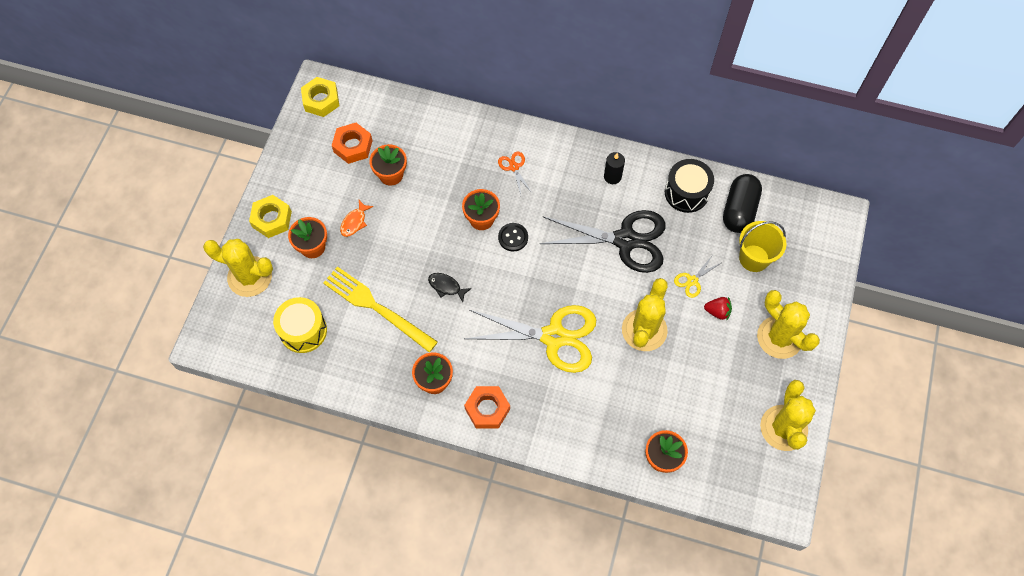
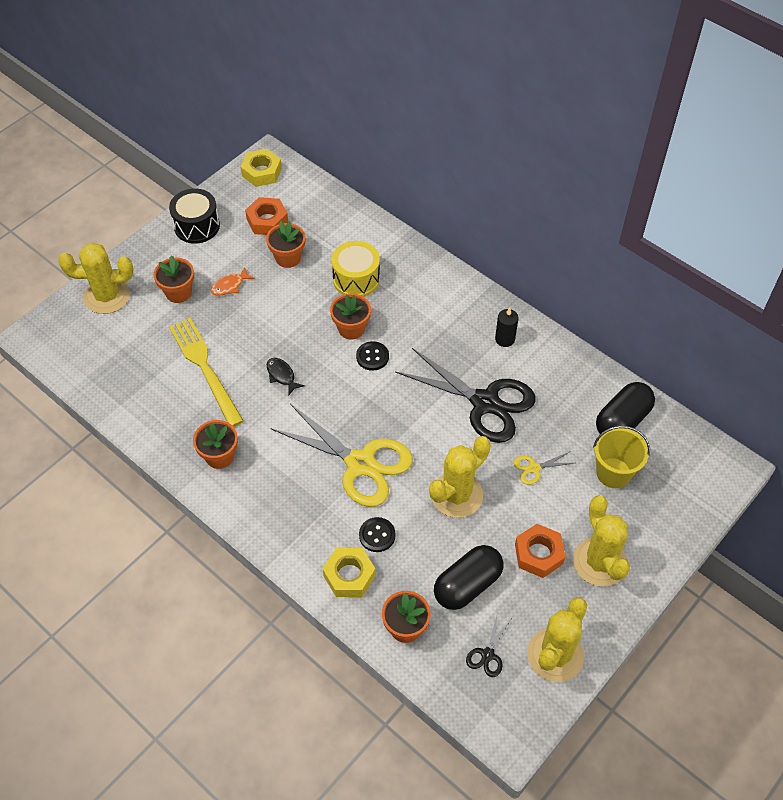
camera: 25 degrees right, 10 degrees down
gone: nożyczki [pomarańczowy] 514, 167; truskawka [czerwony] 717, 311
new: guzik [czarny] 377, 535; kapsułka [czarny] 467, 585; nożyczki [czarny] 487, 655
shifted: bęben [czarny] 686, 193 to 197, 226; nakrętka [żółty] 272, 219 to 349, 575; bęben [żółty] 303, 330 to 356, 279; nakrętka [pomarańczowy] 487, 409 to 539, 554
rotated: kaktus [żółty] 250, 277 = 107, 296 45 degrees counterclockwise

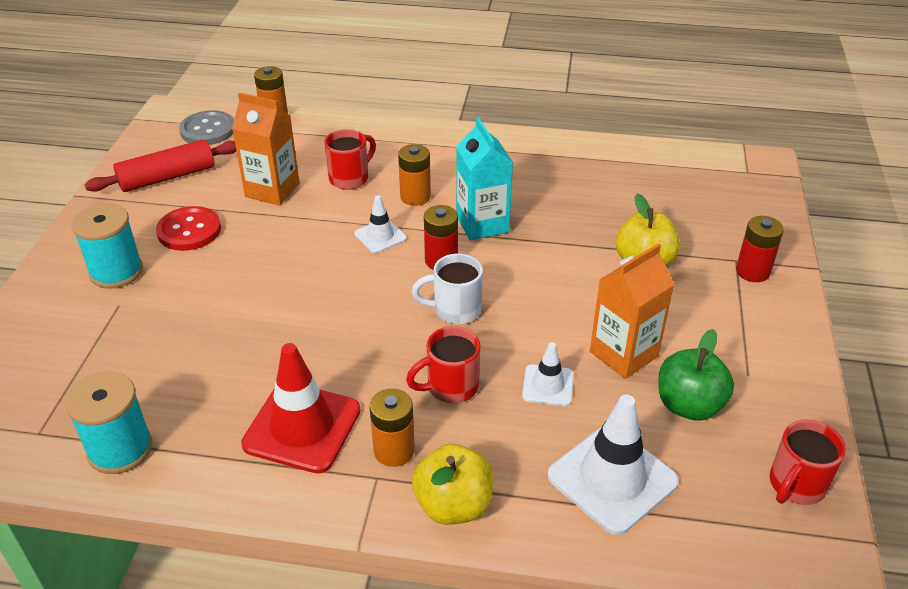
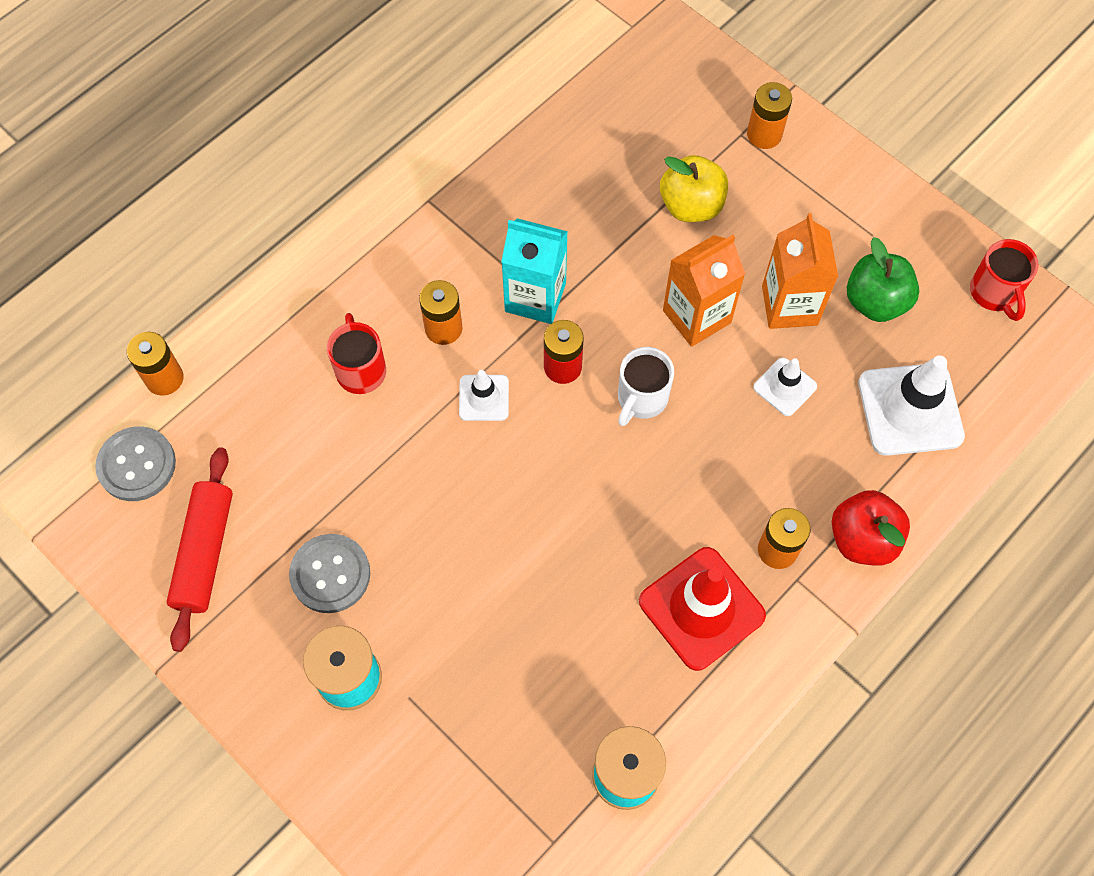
camera: 55 degrees left, 25 degrees up
gone: kubek [czerwony] 450, 387
shifted: karton mleka [pomarańczowy] 272, 190 to 696, 316
repainted: guzik [czerwony] 189, 230 to guzik [szary] 330, 574; bateria [czerwony] 752, 271 to bateria [pomarańczowy] 764, 134; jabłko [żółty] 453, 505 to jabłko [czerwony] 862, 539

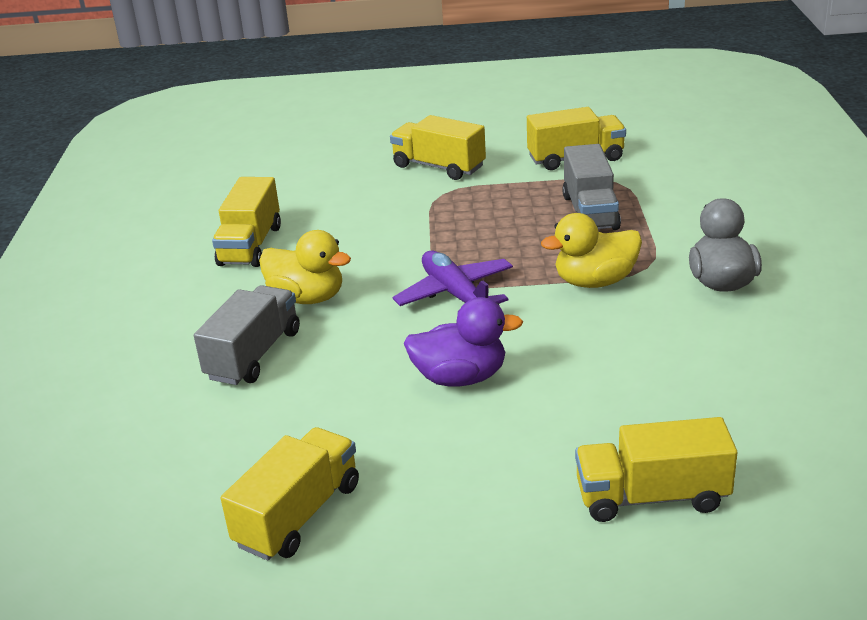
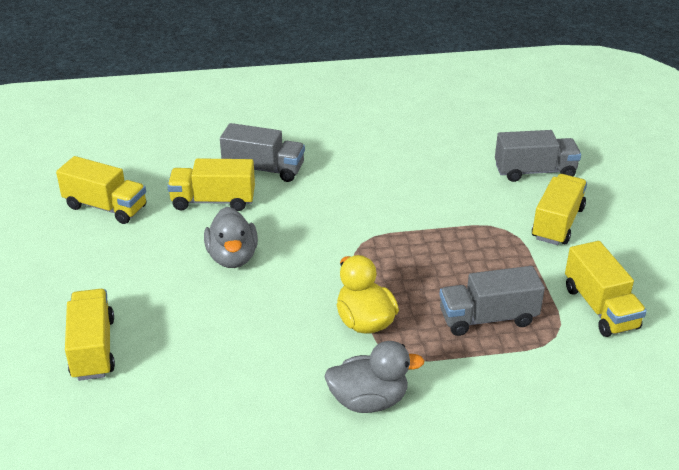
camera: 80 degrees right, 5 degrees up
gone: kaczka [żółty] 307, 298; samolot [fioletowy] 455, 294
new: ciężarówka [szary] 535, 171
shifted: ciężarówka [żółty] 250, 245 to 213, 201
repainted: kaczka [fioletowy] 460, 378 to kaczka [szary] 232, 257

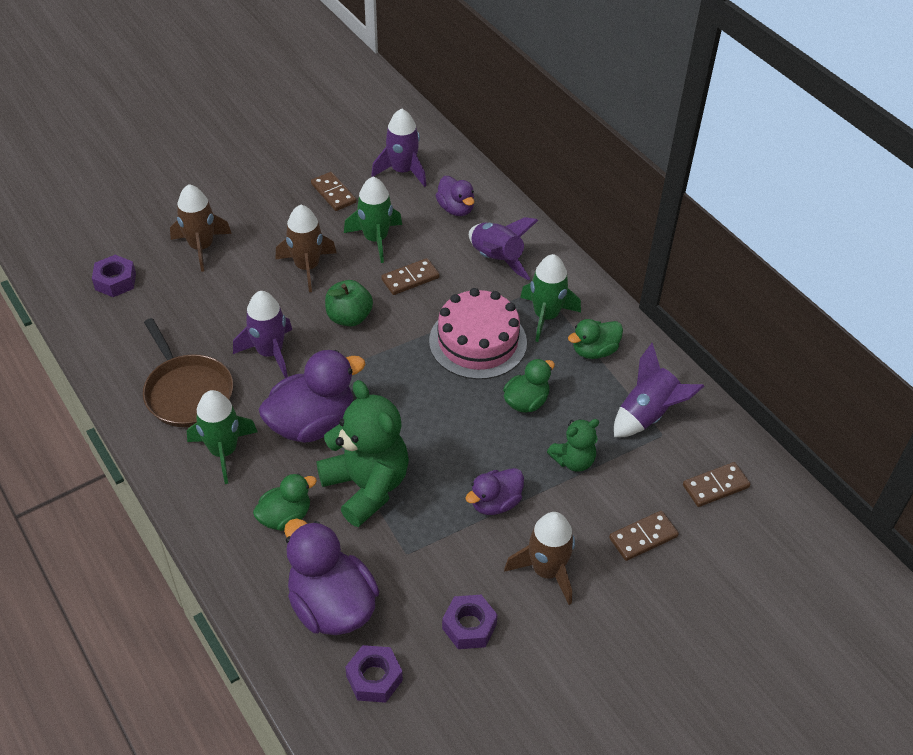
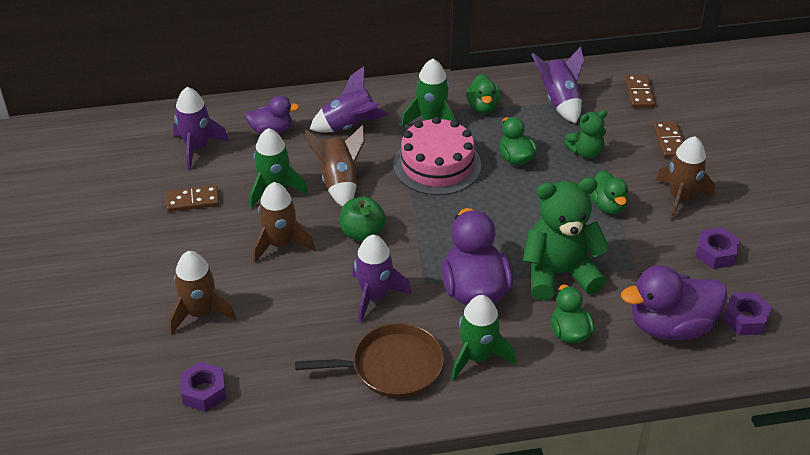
camera: 65 degrees left, 5 degrees down
swapped: kostka domina [brązowy] 410, 279 to rakieta [brązowy] 339, 182
repainted: kaczka [fioletowy] 495, 503 to kaczka [zielony] 607, 205
rotated: miś [zielony] 573, 460 = 585, 152 75 degrees clockwise

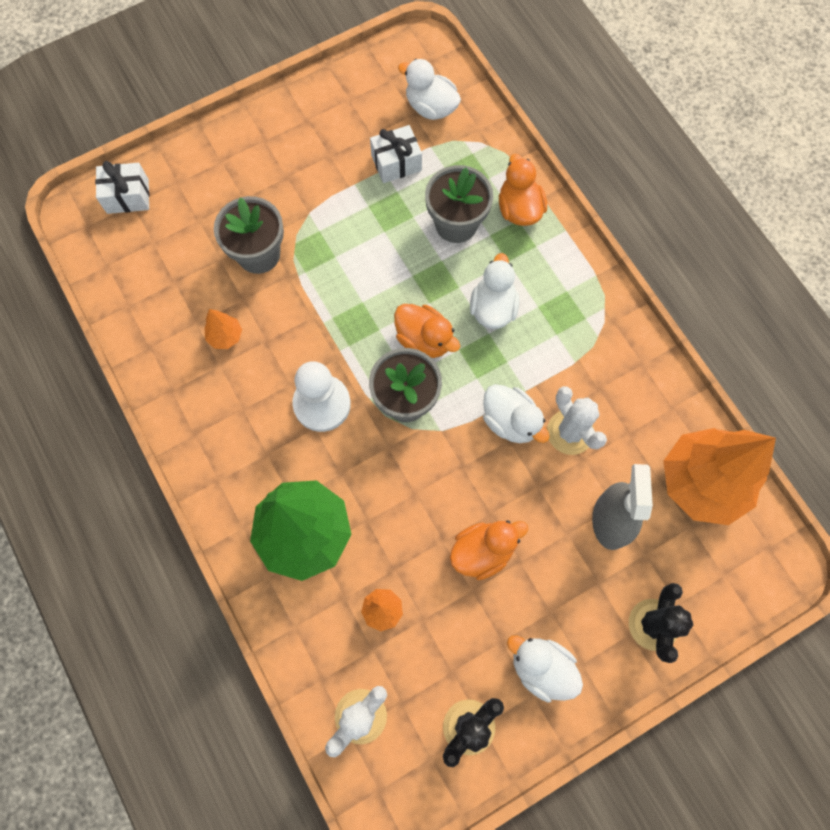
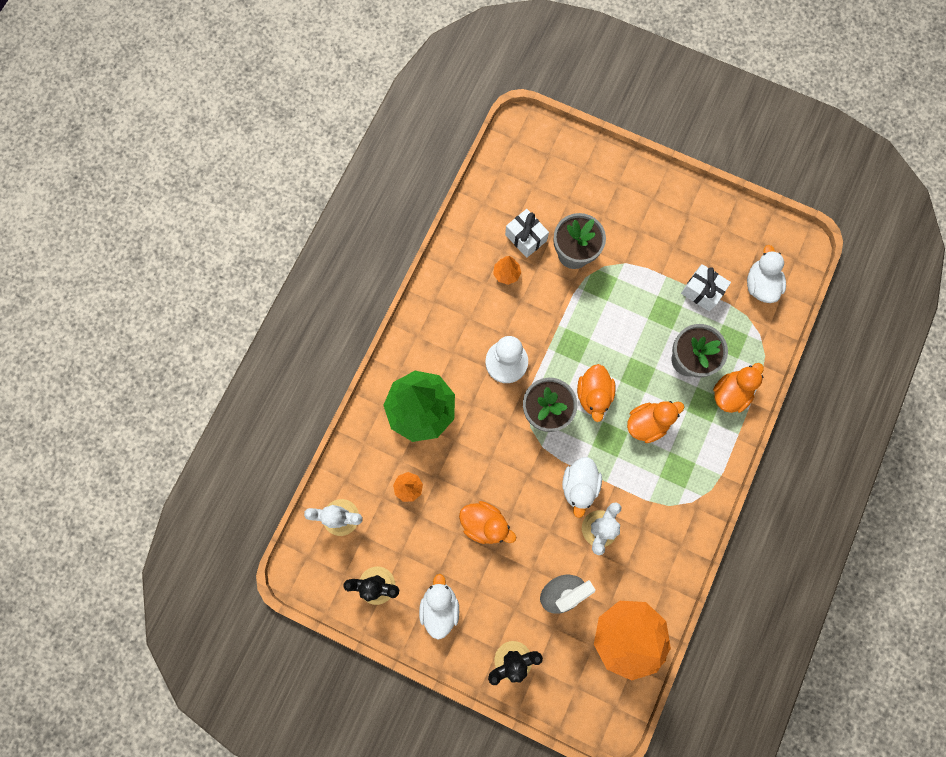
camera: 55 degrees right, 5 degrees up
shifted: prezent [biały] 128, 196 to 525, 237
repainted: kaczka [biały] 493, 308 to kaczka [pomarańczowy] 647, 423

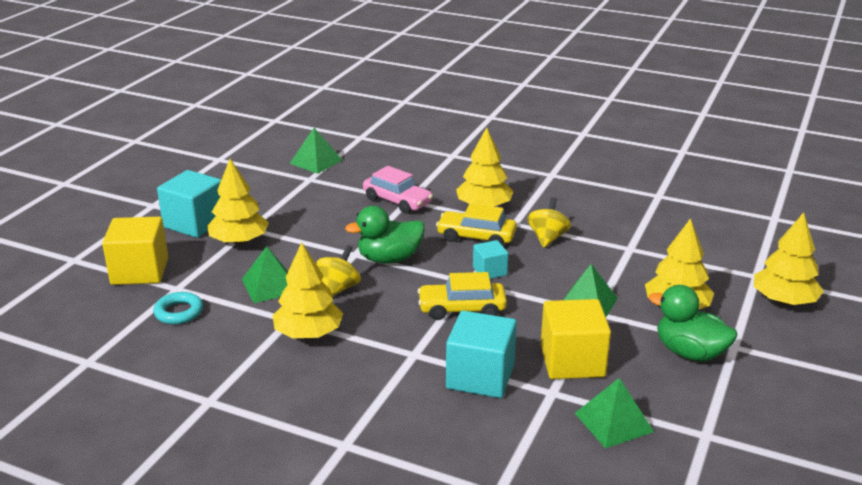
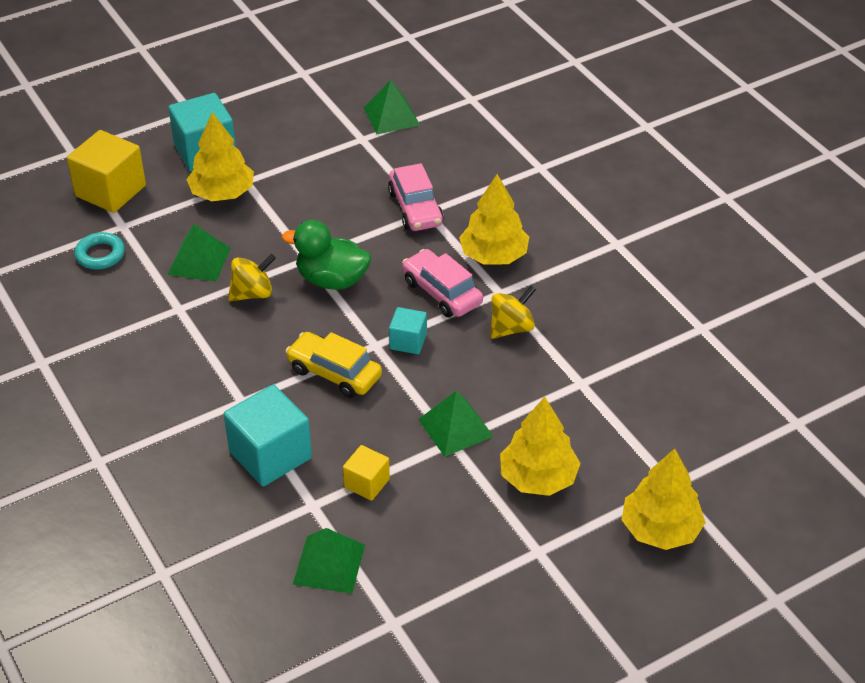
camera: 35 degrees right, 15 degrees up
gone: drzewko [żółty] 308, 333; kaczka [zielony] 690, 353
repainted: samochód [żółty] 476, 237 to samochód [różowy] 442, 292
scaled: sześcian [żółty] 572, 361 = 366, 483 x0.55

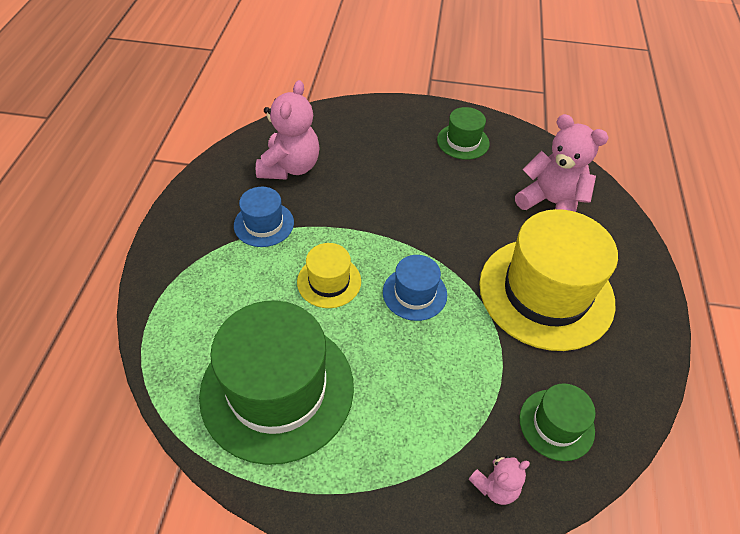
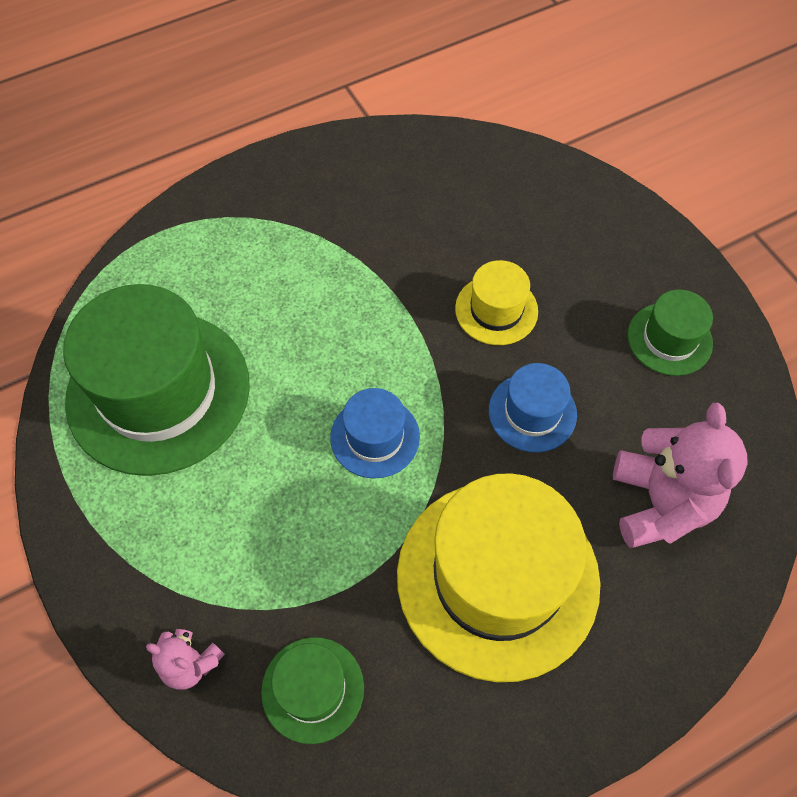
camera: 55 degrees right, 10 degrees up
gone: miś [różowy] 290, 167
shifted: kapelusz [niebieski] 264, 224 to 532, 412; kapelusz [żółty] 329, 281 to 496, 310

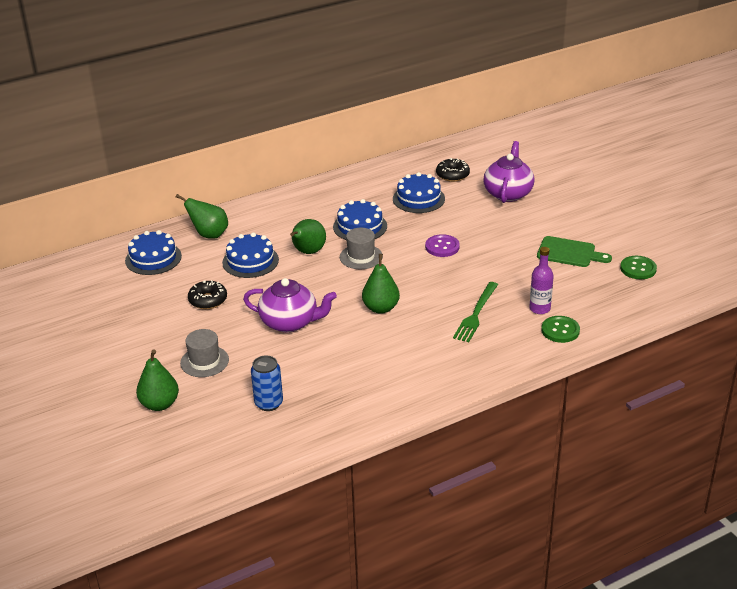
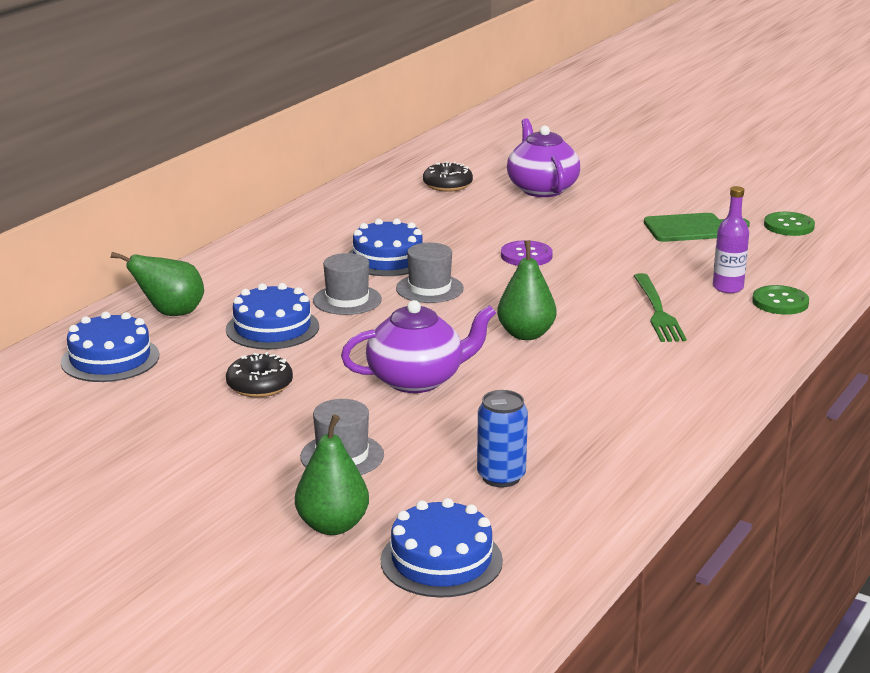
camera: 30 degrees left, 10 degrees down
shifted: tort [niebieski] 418, 199 to 441, 560
swapped: gruszka [zielony] 308, 252 to kapelusz [szary] 347, 300

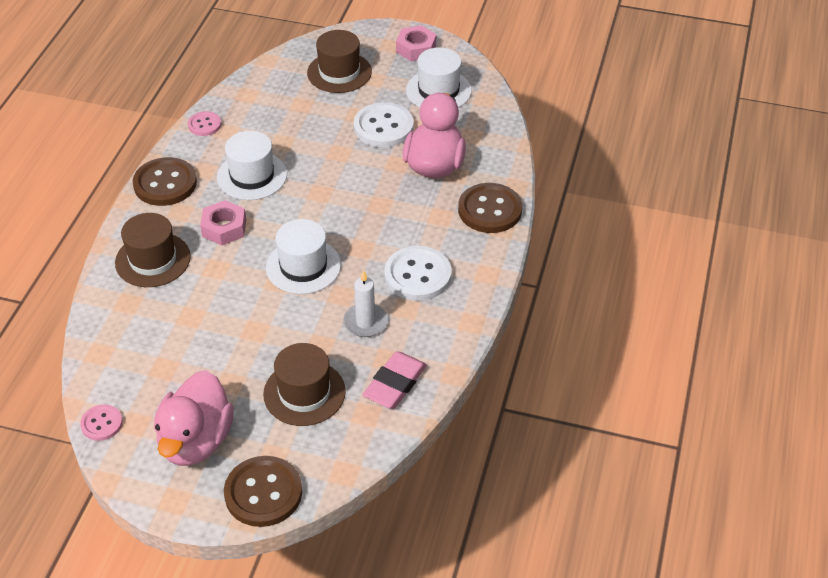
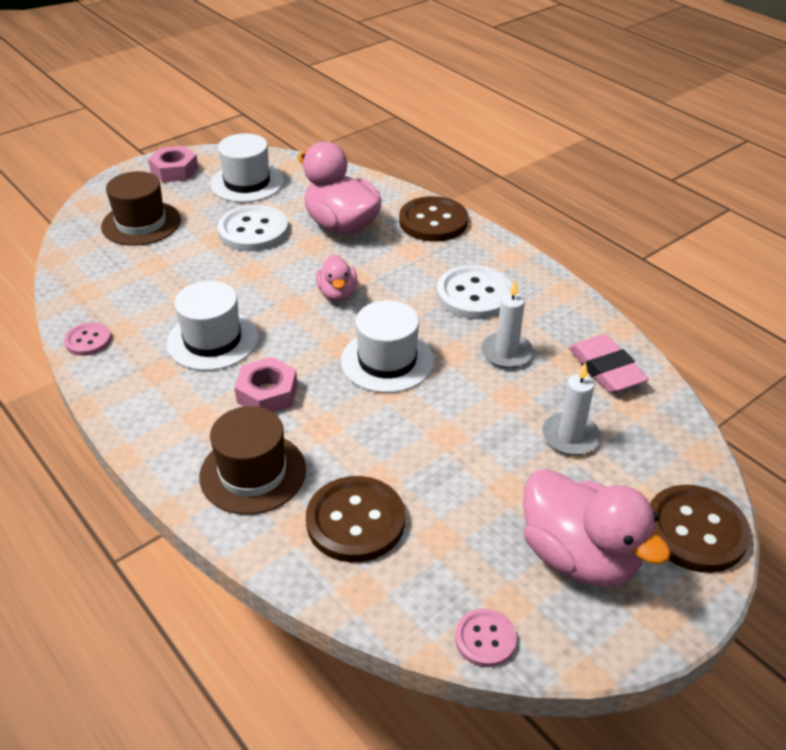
camera: 55 degrees left, 5 degrees down
new: kaczka [różowy] 337, 294
shifted: guzik [brązowy] 165, 184 to 355, 521
swapped: kapelusz [brązowy] 304, 393 to świeca [biały] 570, 436

